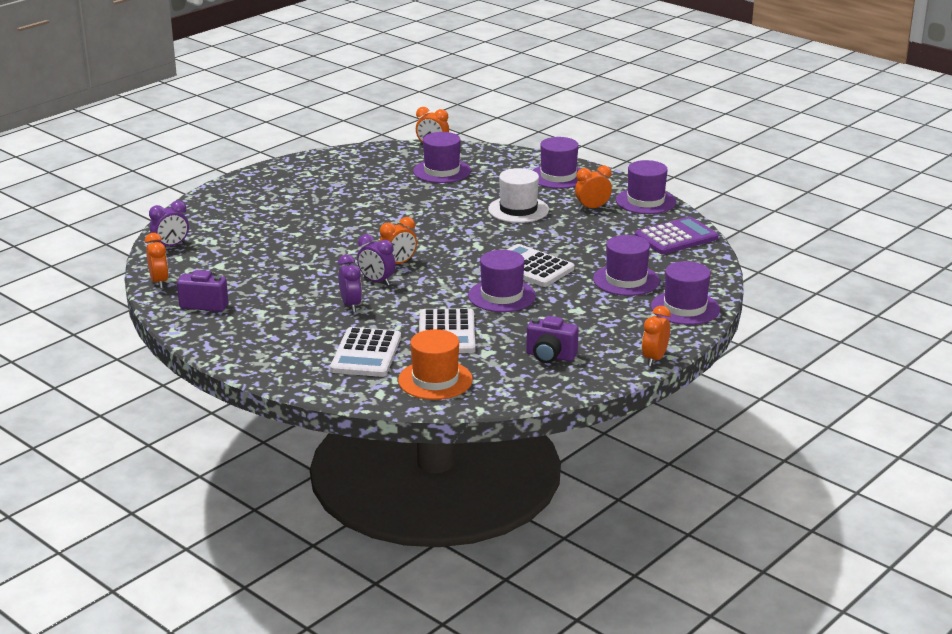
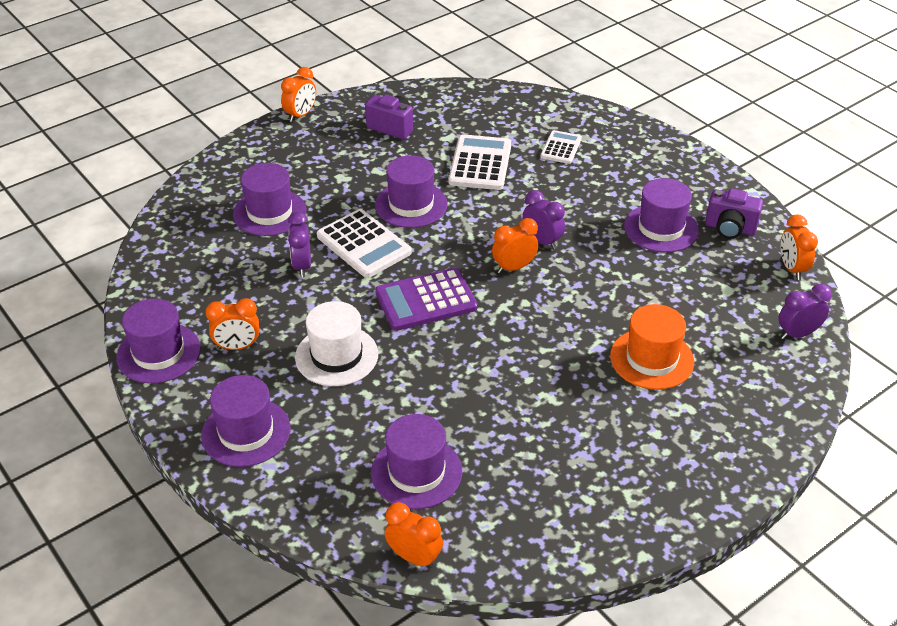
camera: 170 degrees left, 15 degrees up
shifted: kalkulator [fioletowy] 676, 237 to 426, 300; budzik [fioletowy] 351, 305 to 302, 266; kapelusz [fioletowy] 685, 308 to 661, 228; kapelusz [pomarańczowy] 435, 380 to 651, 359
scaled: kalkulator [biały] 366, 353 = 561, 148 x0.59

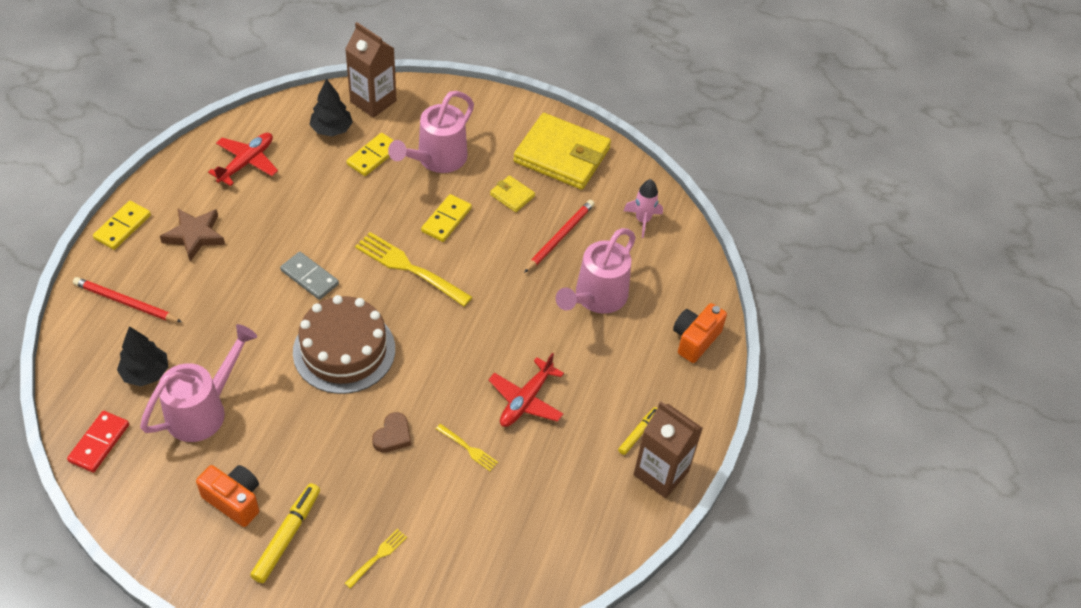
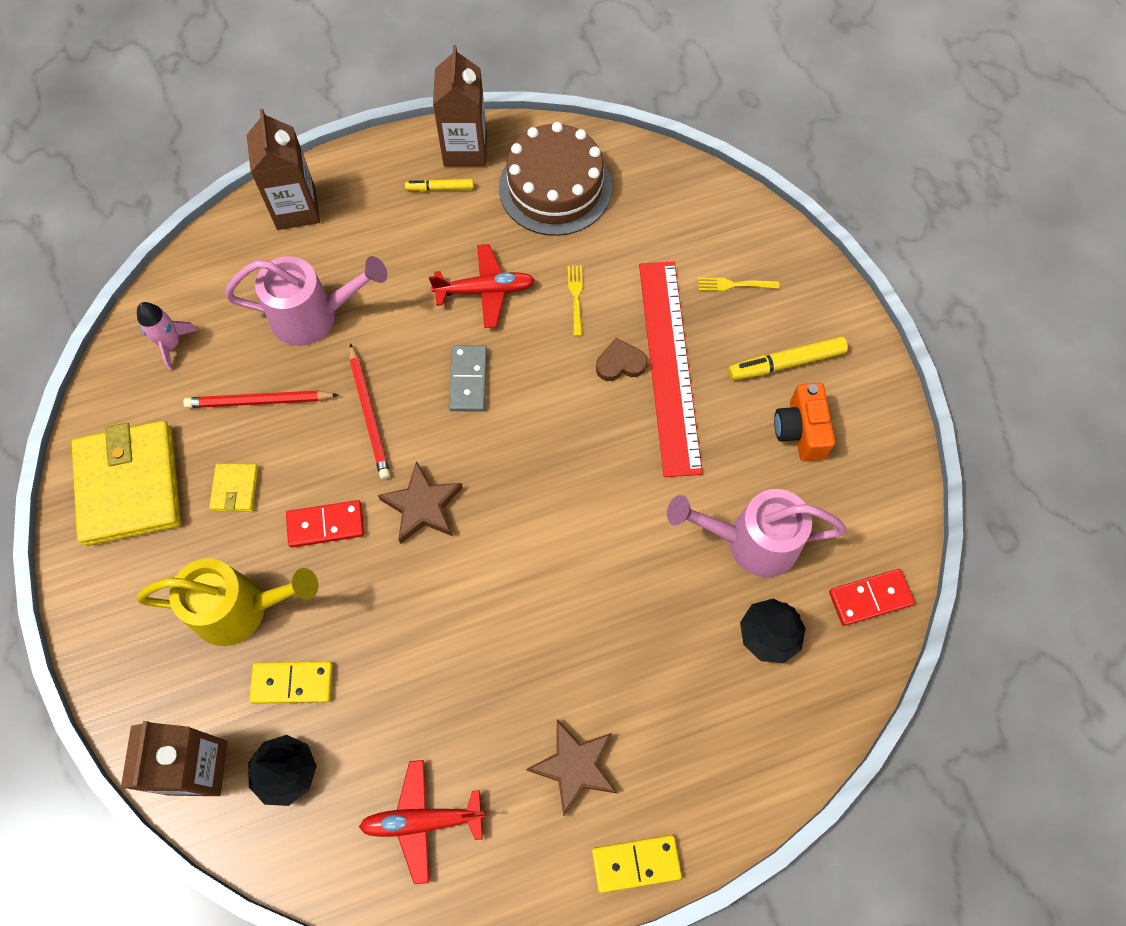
camera: 125 degrees left, 15 degrees up
new: linijka [czerwony] 669, 365
shifted: kostka domina [szary] 309, 277 to 468, 380; ołówek [czerwony] 125, 302 to 369, 414; tort [brązowy] 344, 350 to 555, 187
swapped: widelec [żółty] 409, 268 to gwiazda [brązowy] 422, 506; aparat fotograficzny [pomarańczowy] 695, 340 to karton mleka [brązowy] 296, 209
repainted: konewka [różowy] 437, 159 to konewka [żółty] 241, 609; kostka domina [żółty] 446, 220 to kostka domina [czerwony] 326, 525

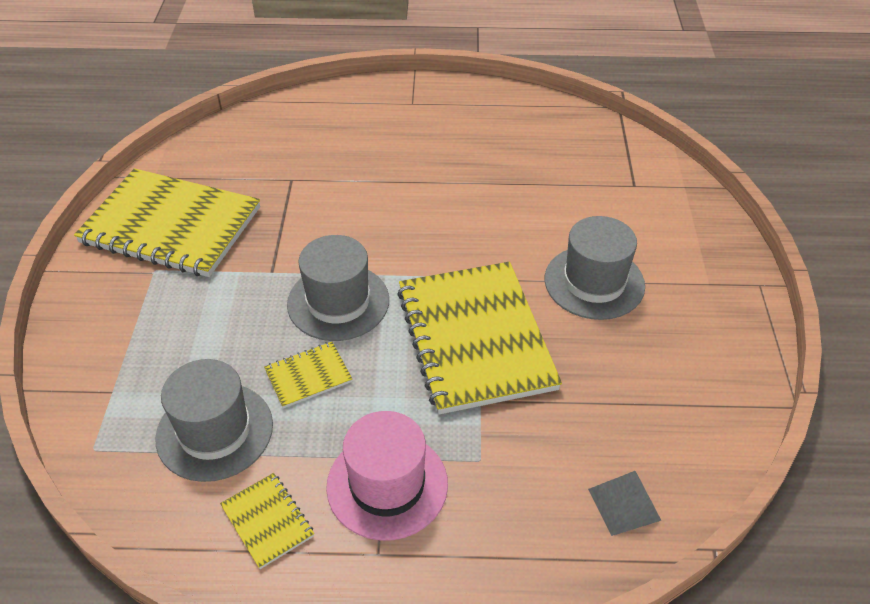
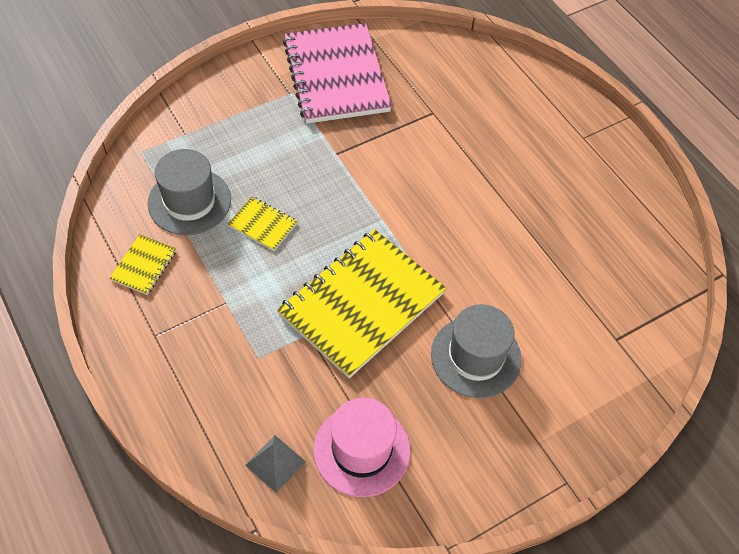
camera: 55 degrees right, 10 degrees up
gone: kapelusz [szary] 338, 302
shifted: kapelusz [różowy] 387, 485 to 361, 450
repainted: zeszyt [żółty] 171, 225 to zeszyt [różowy] 336, 76

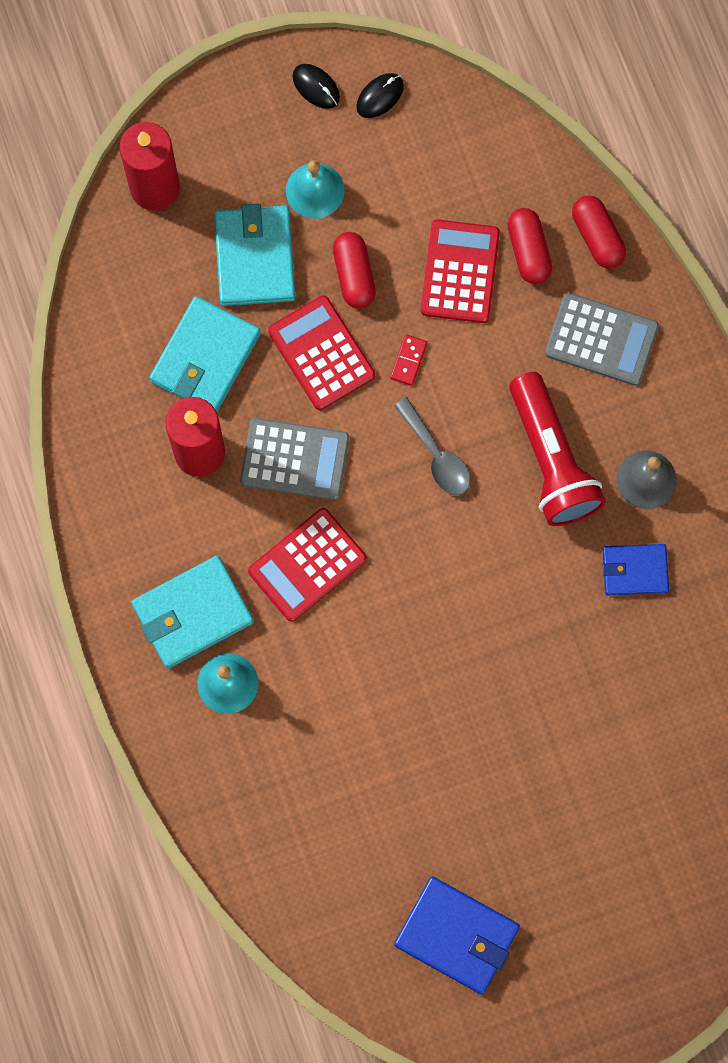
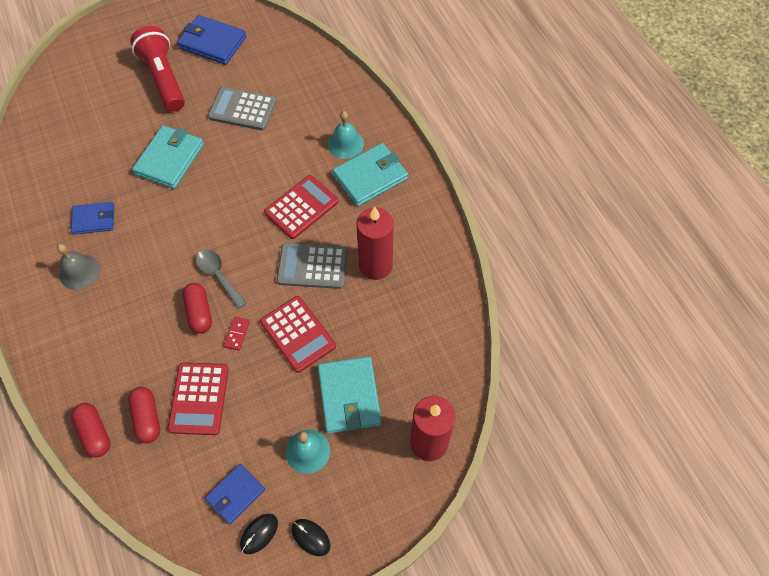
camera: 175 degrees right, 15 degrees down
new: portfel [niebieski] 236, 494
shifted: kapsułka [czerwony] 354, 275 to 199, 312; kalkulator [szary] 601, 340 to 242, 109; portfel [turkusowy] 205, 357 to 169, 159; latarka [czerwony] 551, 460 to 163, 78

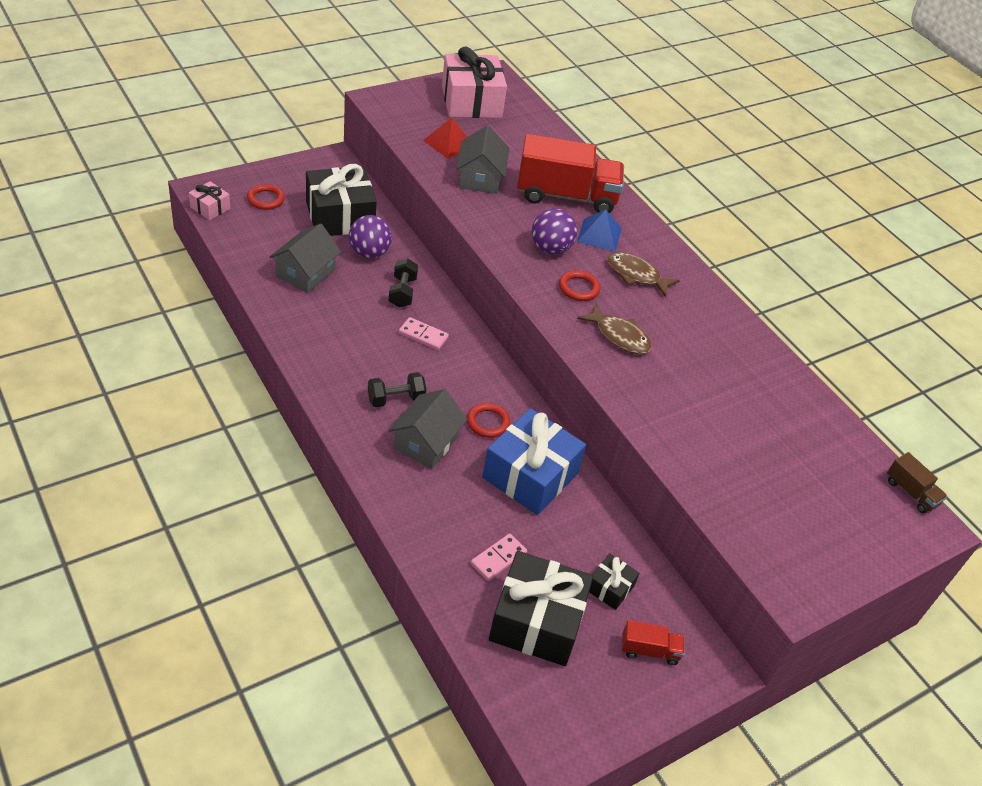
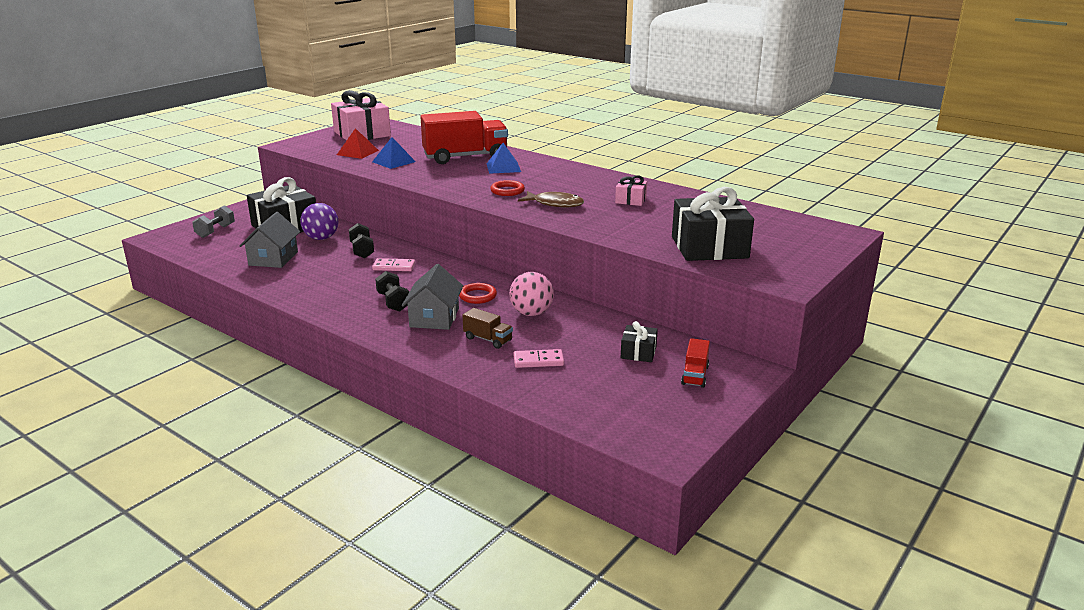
camera: 15 degrees left, 20 degrees down
gone: piłka [fioletowy] 550, 249; ryba [brązowy] 636, 275
shifted: prezent [różowy] 210, 208 to 630, 200; ciężarówka [brązowy] 911, 492 to 488, 339; prezent [czarny] 537, 621 to 709, 247
swapped: domek [szary] 480, 178 to piramida [niebieski] 394, 161; pierścień [czerwony] 266, 199 to hantel [szary] 215, 231; prezent [niebieski] 530, 475 to piłka [różowy] 531, 313
rotated: hantel [czarny] 396, 399 = 393, 302 75 degrees counterclockwise; kostka domina [różowy] 498, 558 = 538, 361 60 degrees clockwise; ciężarówka [czerwony] 649, 650 = 695, 375 120 degrees clockwise

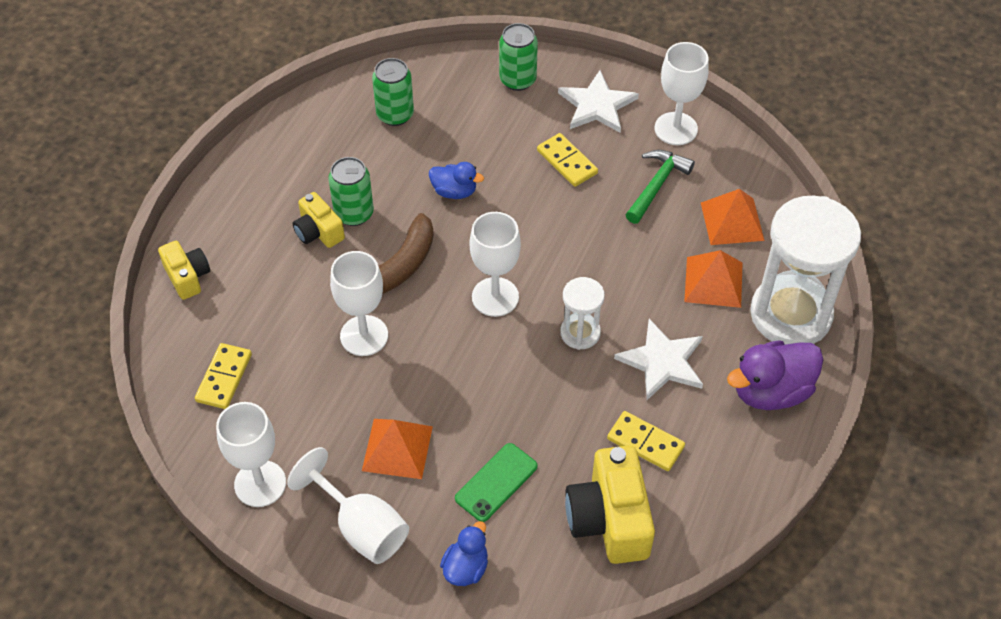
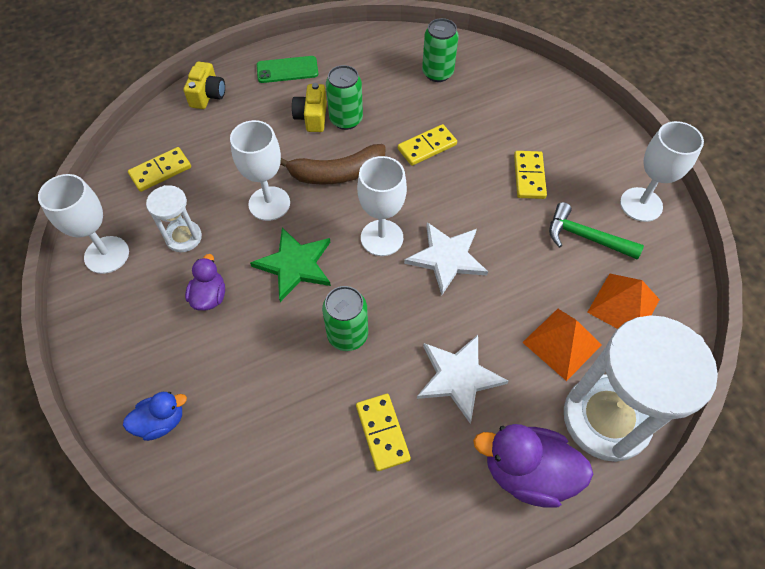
camera: 40 degrees right, 5 degrees up
gone: aparat fotograficzny [żółty] 609, 519; kielich [biały] 361, 527
new: gwiazda [zielony] 295, 265
shifted: puszka [zielony] 517, 80 to 347, 335; gwiazda [biały] 597, 105 to 446, 258; klepsydra [biały] 580, 333 to 184, 237; telefon [zielony] 496, 482 to 287, 70
swapped: kaczka [niebieski] 454, 191 to kostka domina [żółty] 427, 147; piramida [pomarańczowy] 397, 448 to kaczka [fioletowy] 209, 296
rotated: młotek [zielony] 657, 185 = 585, 237 135 degrees counterclockwise

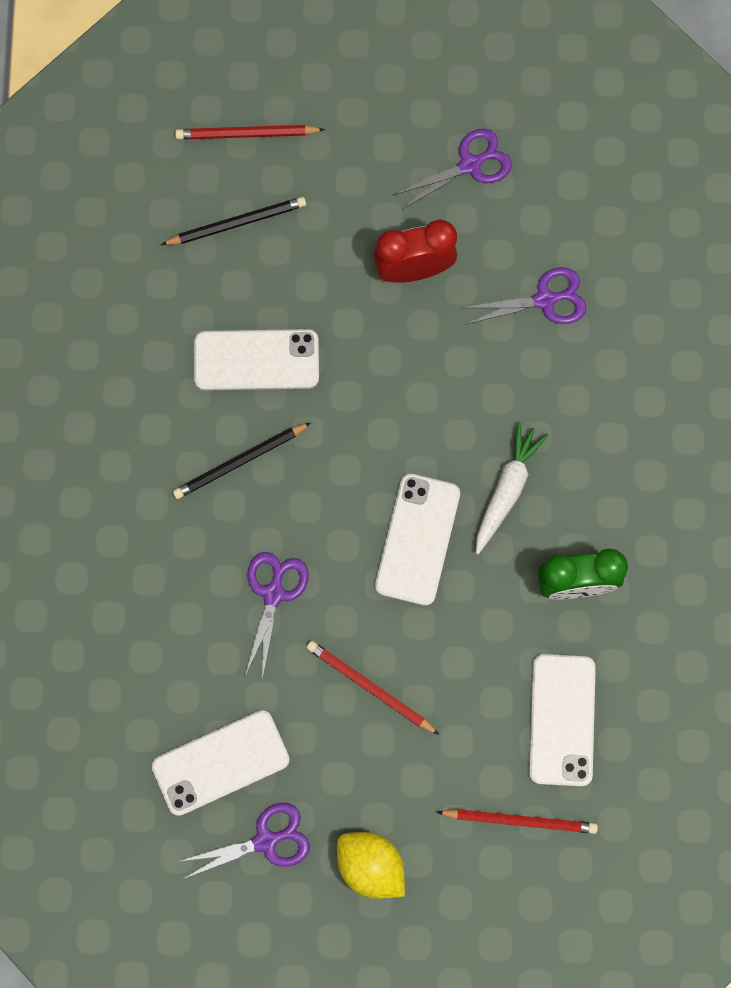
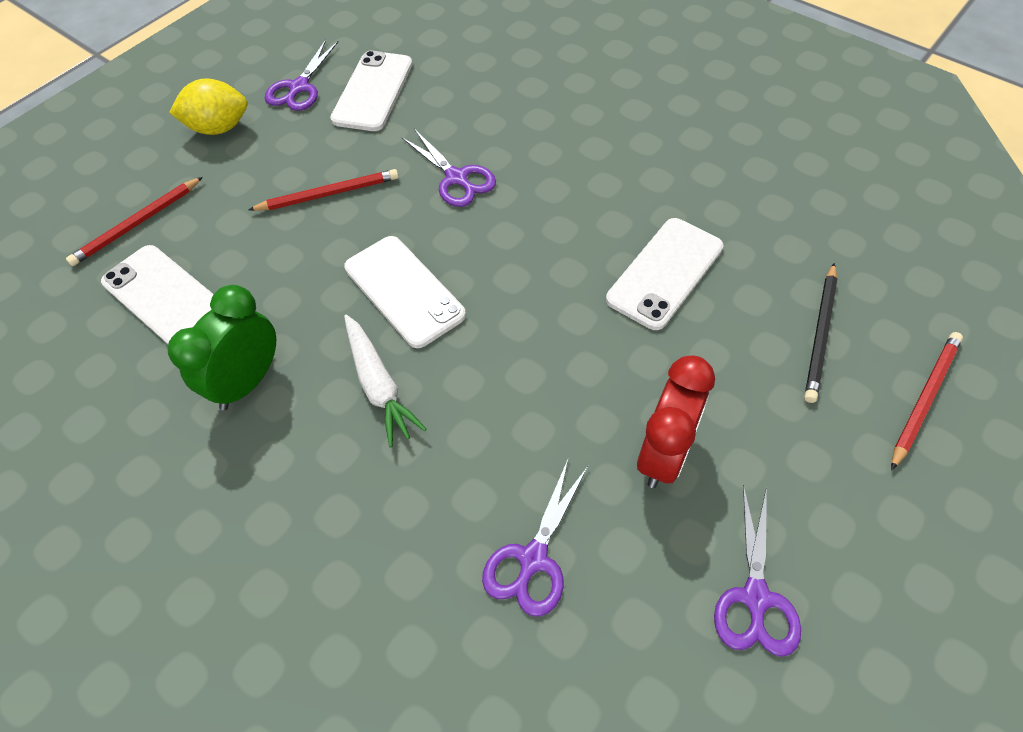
camera: 130 degrees right, 20 degrees down
gone: ołówek [czarny] 240, 462

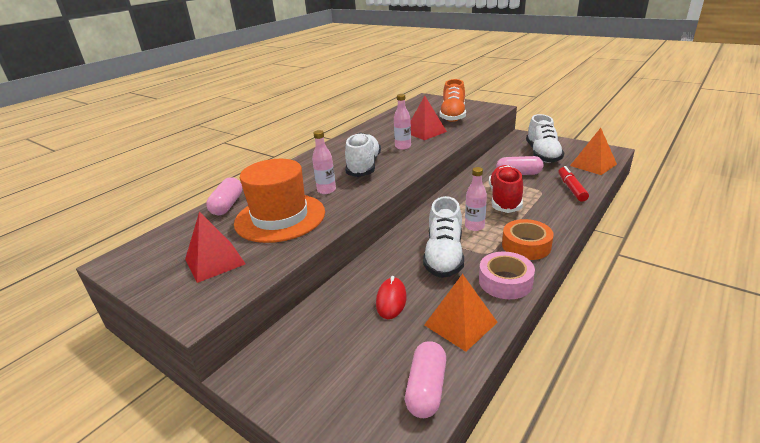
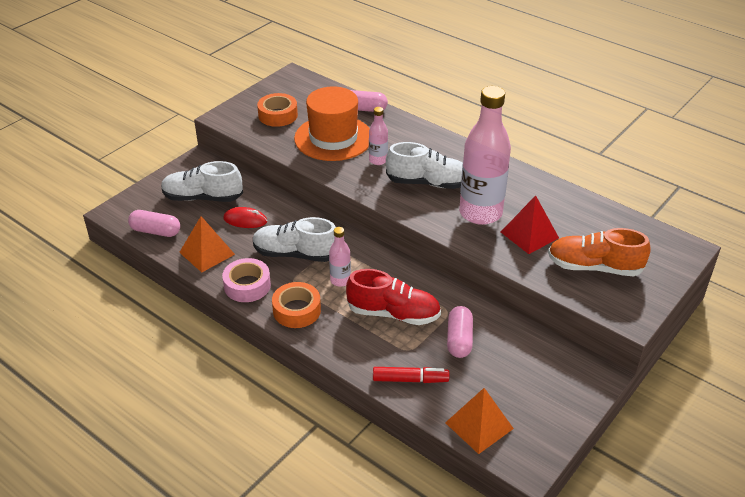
camera: 90 degrees right, 10 degrees up
shifted: but [biały] 542, 154 to 202, 197
swapped: piramida [czerwony] 215, 261 to taśma klejąca [pomarańczowy] 278, 115
scaled: butelka [różowy] 403, 147 = 480, 213 x2.16

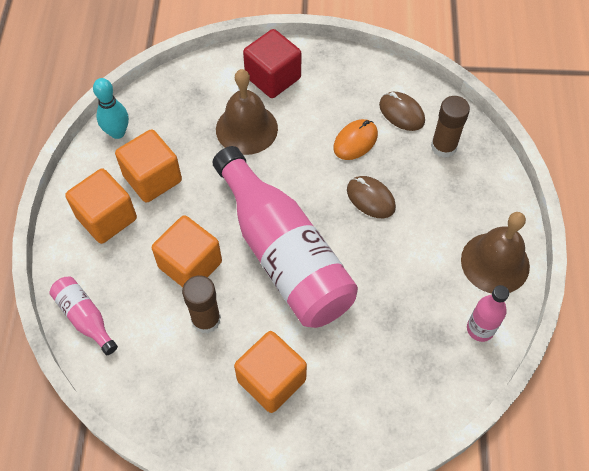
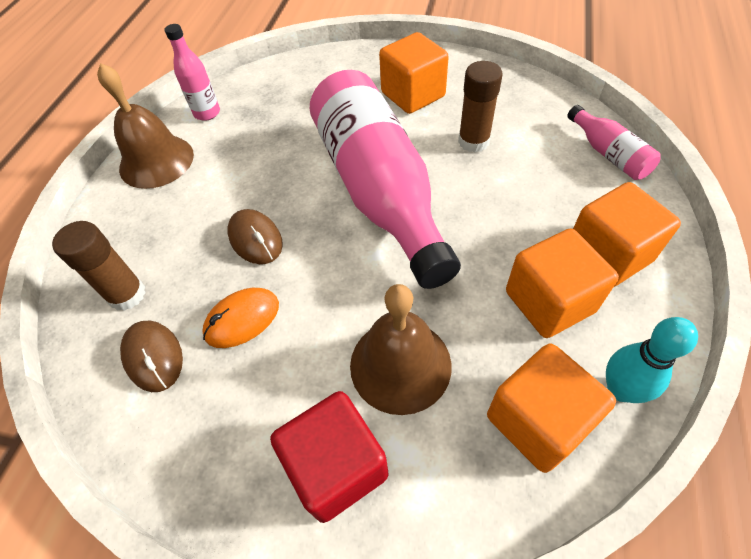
camera: 165 degrees left, 5 degrees down
shifted: sześcian [pomarańczowy] 190, 265 to 537, 420

